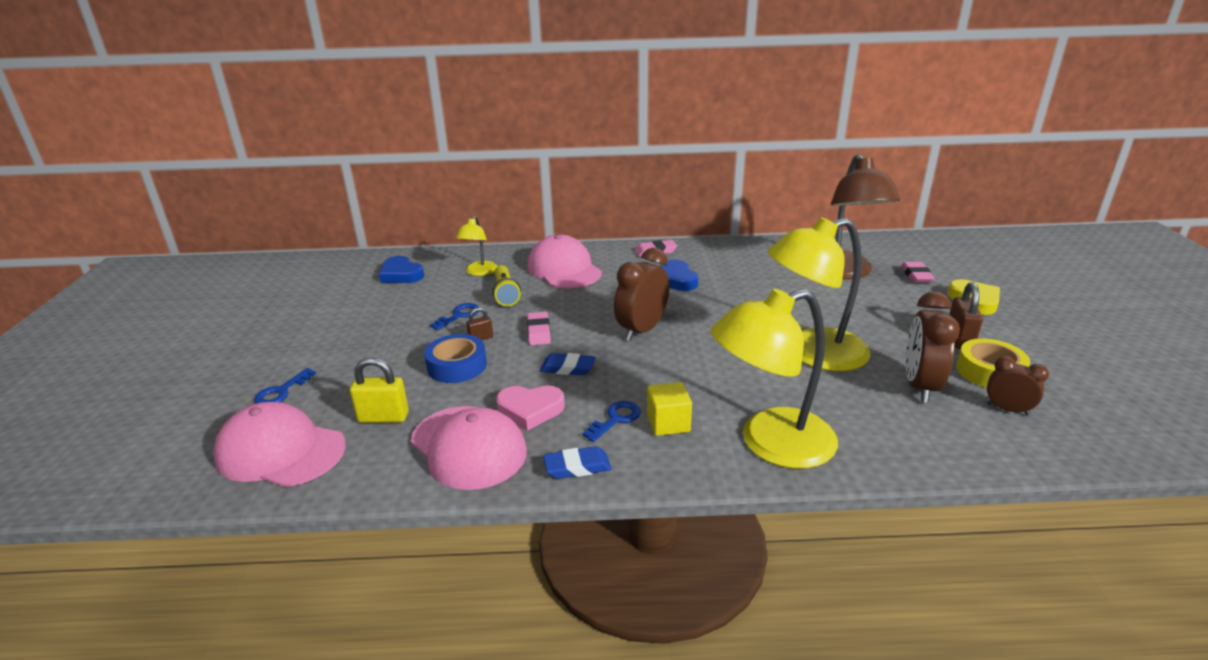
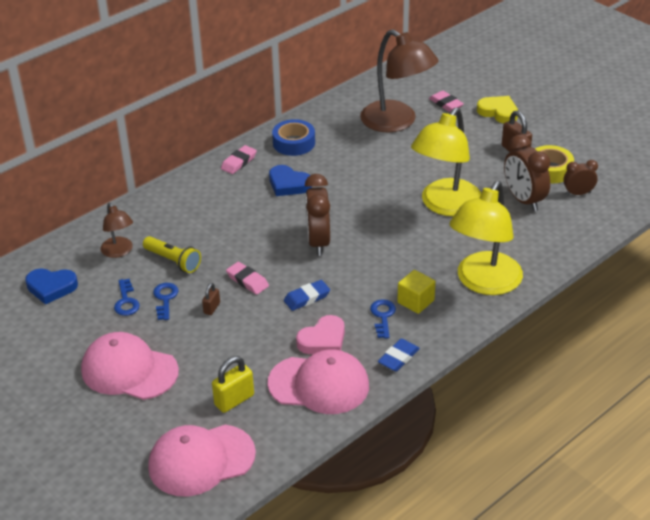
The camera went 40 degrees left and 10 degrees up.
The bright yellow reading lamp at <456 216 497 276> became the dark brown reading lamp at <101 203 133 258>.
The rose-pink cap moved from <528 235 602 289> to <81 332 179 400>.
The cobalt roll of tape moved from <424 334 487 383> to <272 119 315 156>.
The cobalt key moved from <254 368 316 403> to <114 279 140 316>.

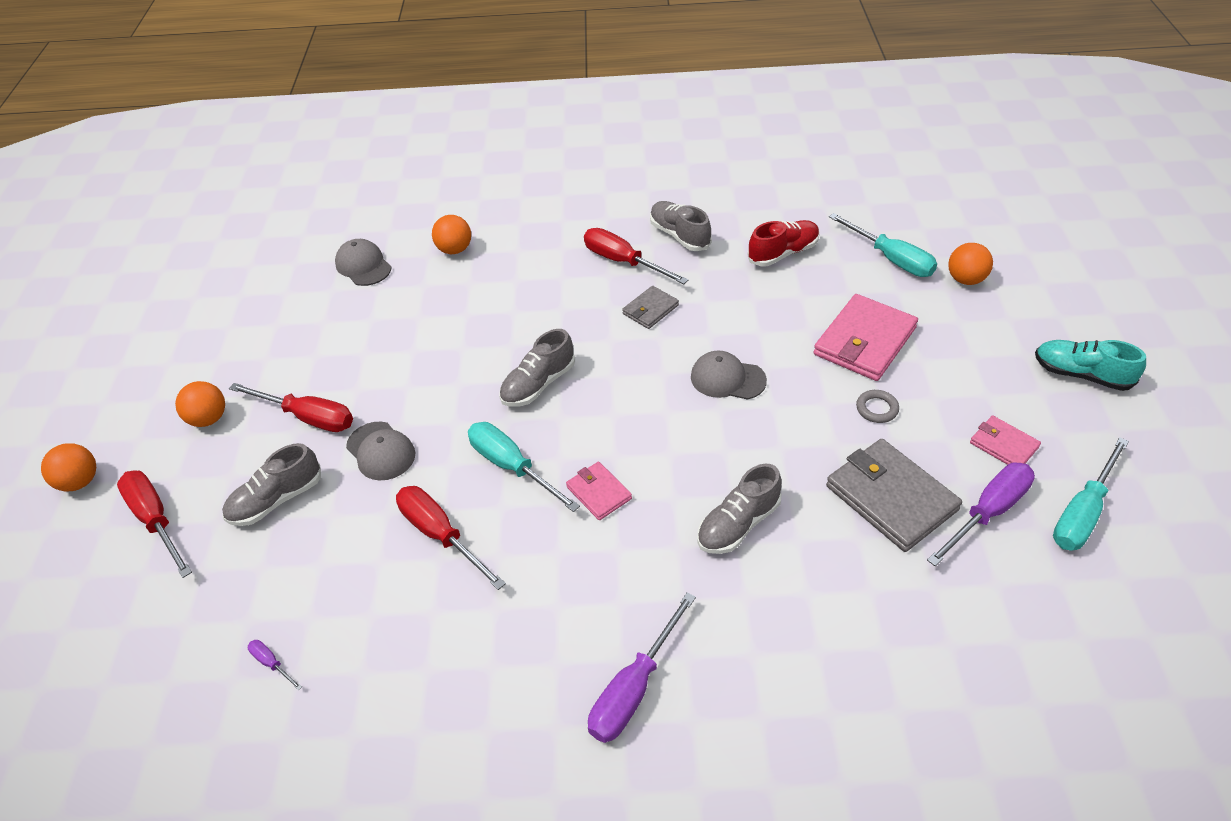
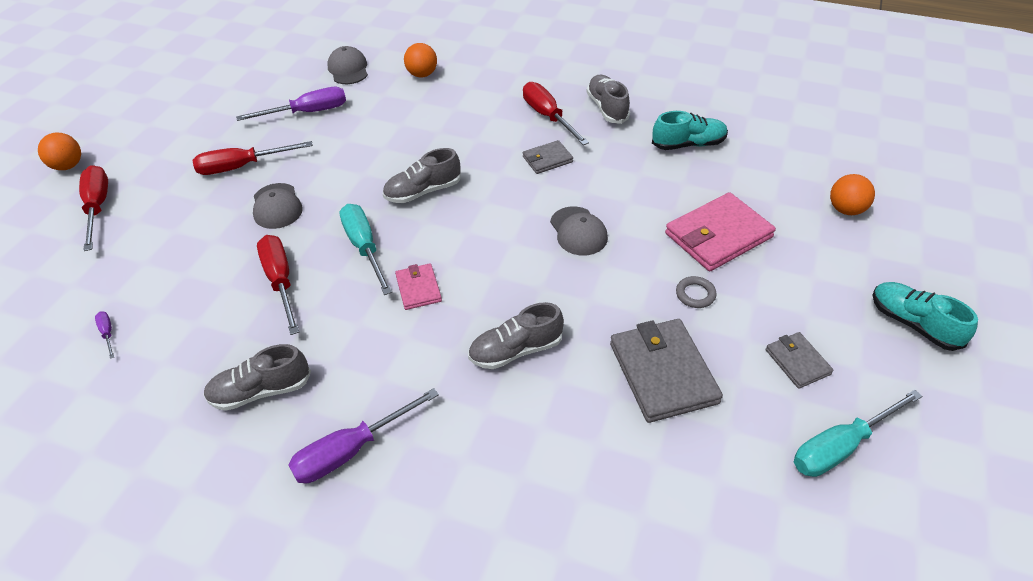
The camera went 20 degrees right and 0 degrees up.
The aqua hand screwdriver at <829 213 937 277> disappeared.
The red shoe at <748 220 820 266> became the aqua shoe at <652 111 728 150>.
The gray cap at <691 351 767 400> turned 150 degrees counterclockwise.
The bright orange ball at <175 381 225 427> disappeared.
The red hand screwdriver at <229 383 353 432> turned 120 degrees clockwise.
The rose-pink card wallet at <970 415 1041 465> became the gray card wallet at <766 332 834 389>.
The gray shoe moved from <222 443 321 526> to <203 344 311 411>.
The violet hand screwdriver moved from <927 462 1035 566> to <236 87 346 121>.

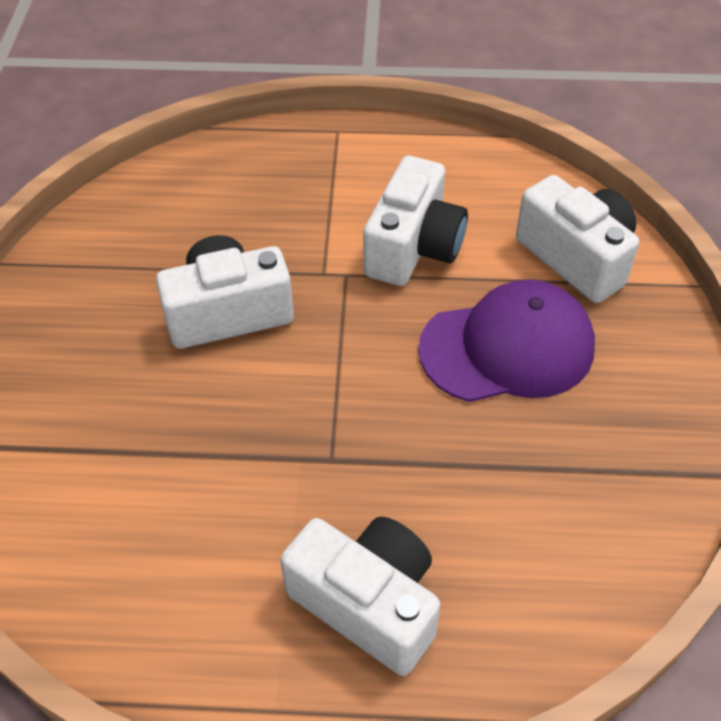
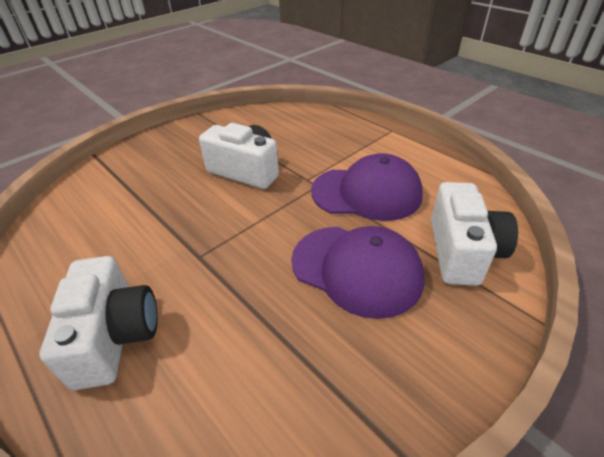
The camera went 45 degrees right and 10 degrees down.
The white camera at <363 156 468 286> was replaced by the violet cap at <311 153 423 221>.

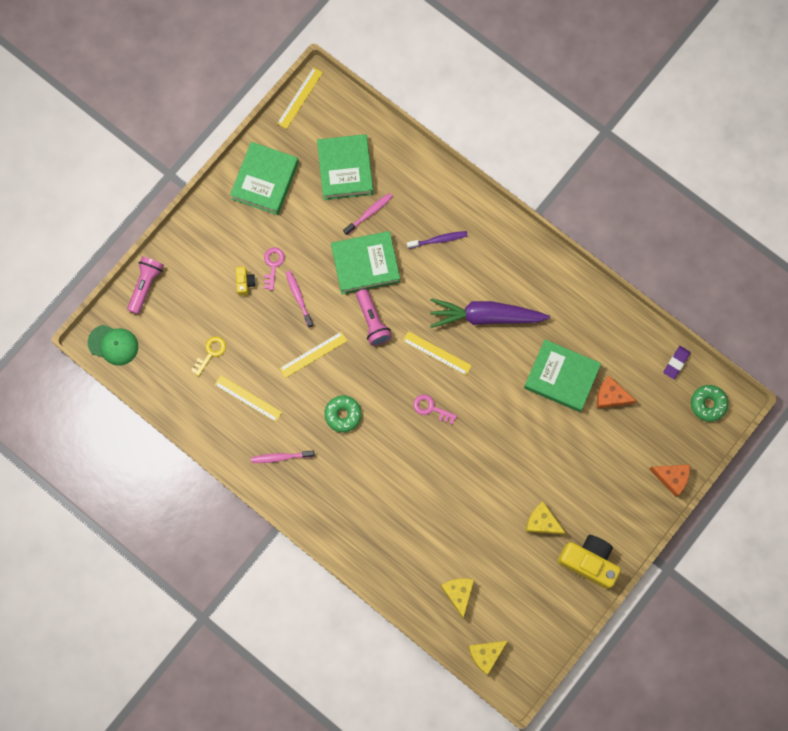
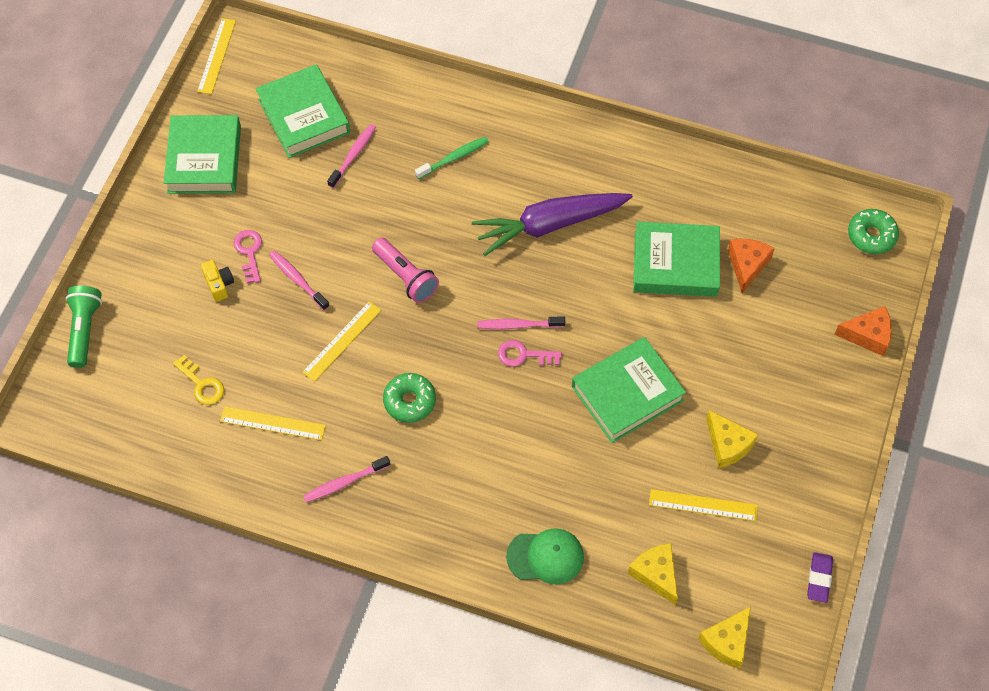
The camera went 20 degrees left and 15 degrees down.
The emerald hardcover moved from <331 231 400 294> to <572 337 686 443>.
The violet toothbrush at <407 231 468 249> became the emerald toothbrush at <415 137 489 179>.
The rose-pink flashlight at <127 256 164 314> became the emerald flashlight at <66 286 102 368>.
The emerald cap moved from <88 325 138 366> to <506 528 584 584>.
The bright yellow straightedge moved from <403 331 472 375> to <649 489 758 521>.
The bright yellow key at <191 336 226 376> turned 120 degrees clockwise.
The violet eraser moved from <663 346 691 379> to <807 552 833 603>.
The bright orange cheese wedge at <596 375 636 408> turned 105 degrees clockwise.
The bright yellow cheese wedge at <526 502 565 534> turned 135 degrees counterclockwise.
The bright yellow camera at <557 535 621 589> disappeared.
The rose-pink toothbrush at <478 317 565 329> appeared.

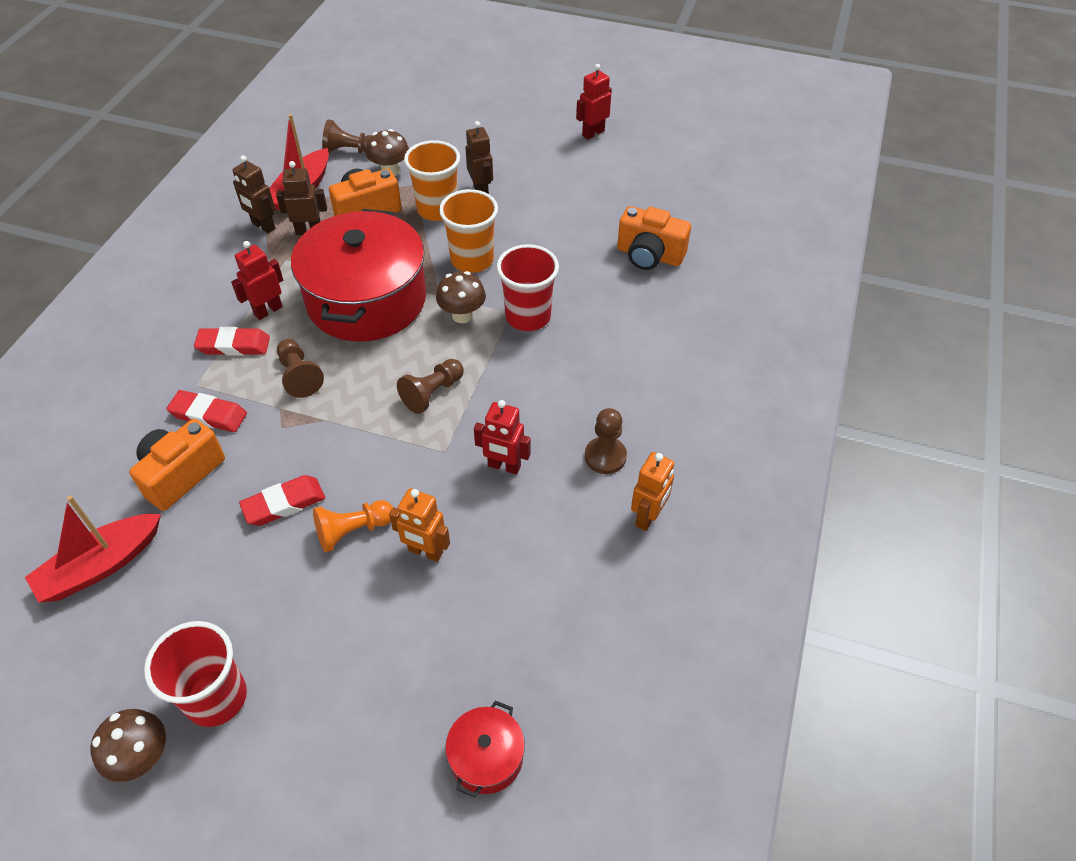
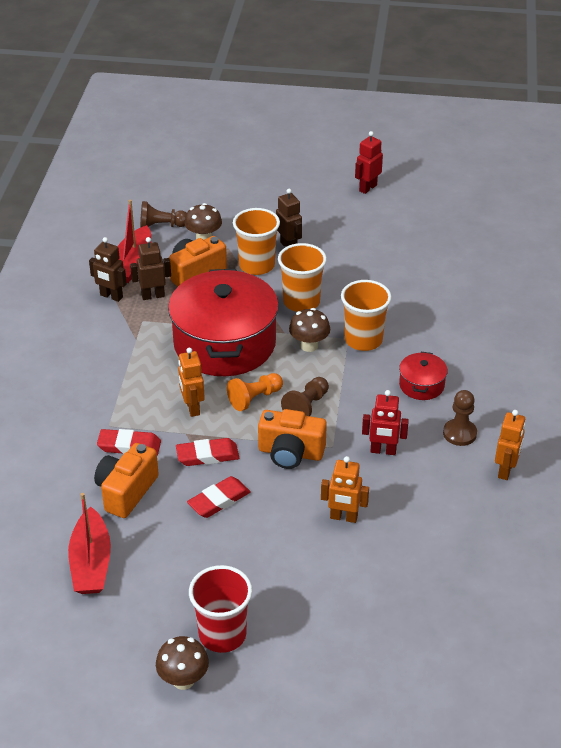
The camera went 10 degrees left and 10 degrees down.
The bright orange camera moved from <617 206 691 270> to <258 409 327 469>.
The red toy robot at <231 241 283 320> disappeared.
The red tumbler at <497 244 559 331> became the bright orange tumbler at <341 280 392 351>.
The red eraser moved from <194 327 270 356> to <176 438 239 466>.
The dark brown chess pawn at <277 339 324 398> was replaced by the bright orange toy robot at <178 348 205 417>.
The red toy boat at <25 496 161 602> turned 45 degrees counterclockwise.
The bright orange chess pawn moved from <313 500 393 553> to <227 373 283 411>.
The red cooking pot moved from <445 701 525 798> to <399 352 448 400>.

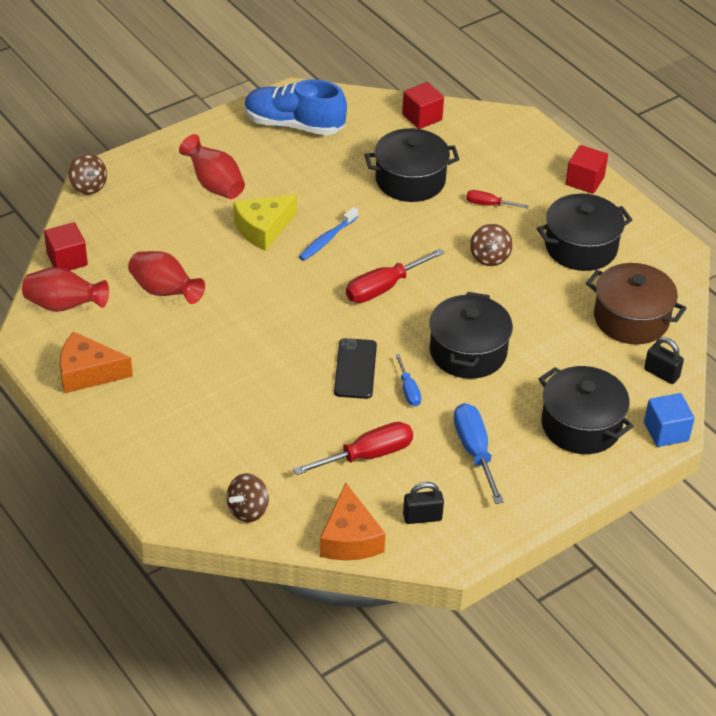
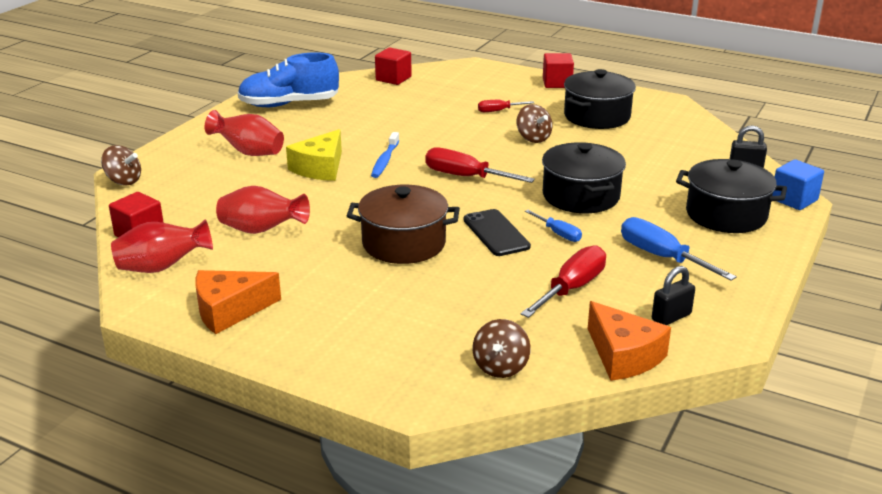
The camera went 25 degrees left and 15 degrees down.
The jet-black cooking pot at <365 128 460 202> disappeared.
The red hand screwdriver at <346 248 445 303> turned 90 degrees clockwise.
The dark brown cooking pot moved from <586 263 686 344> to <347 185 460 264>.

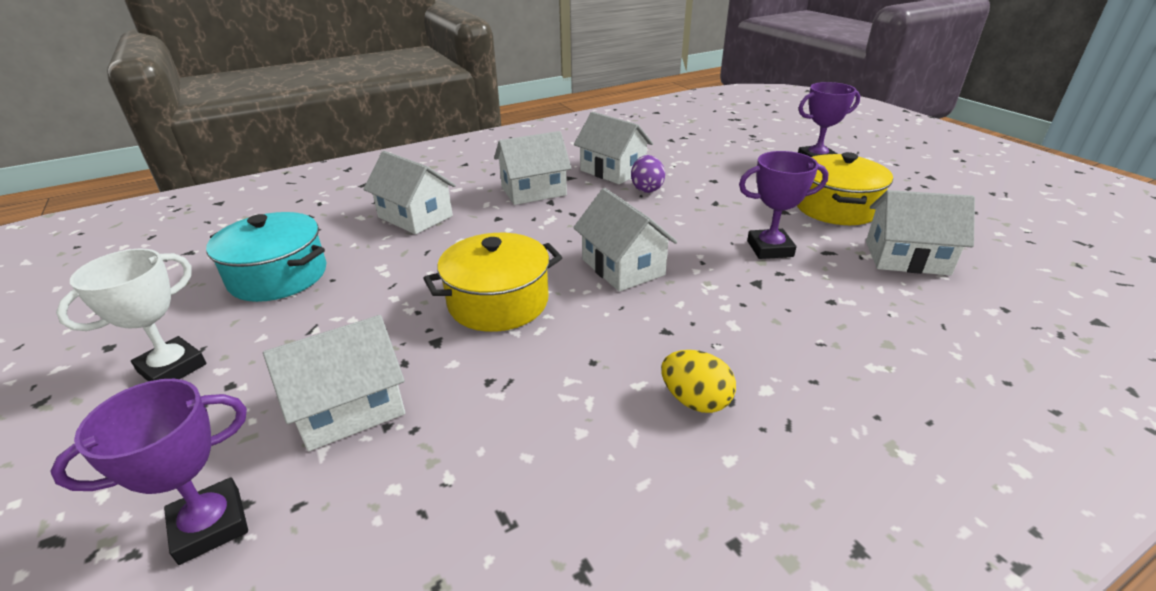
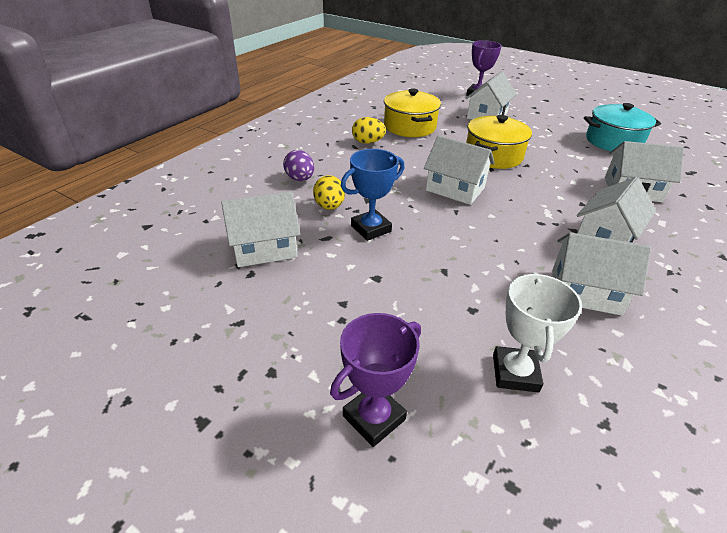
The camera went 150 degrees right and 5 degrees up.
The violet prize cup at <739 151 829 259> became the cobalt prize cup at <341 149 404 241>.
The bright yellow cooking pot moved from <797 152 893 225> to <384 88 441 137>.
The violet egg moved from <631 155 665 193> to <283 150 314 181>.
The white prize cup moved from <56 249 207 381> to <493 272 582 393>.
The bright yellow egg at <313 175 345 210> appeared.

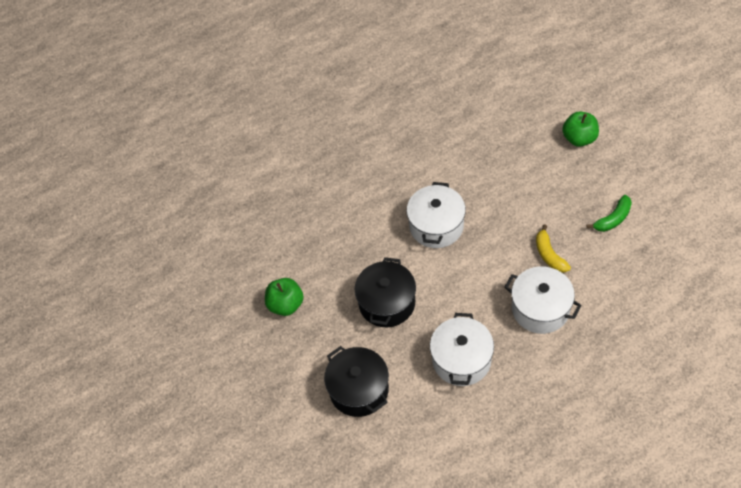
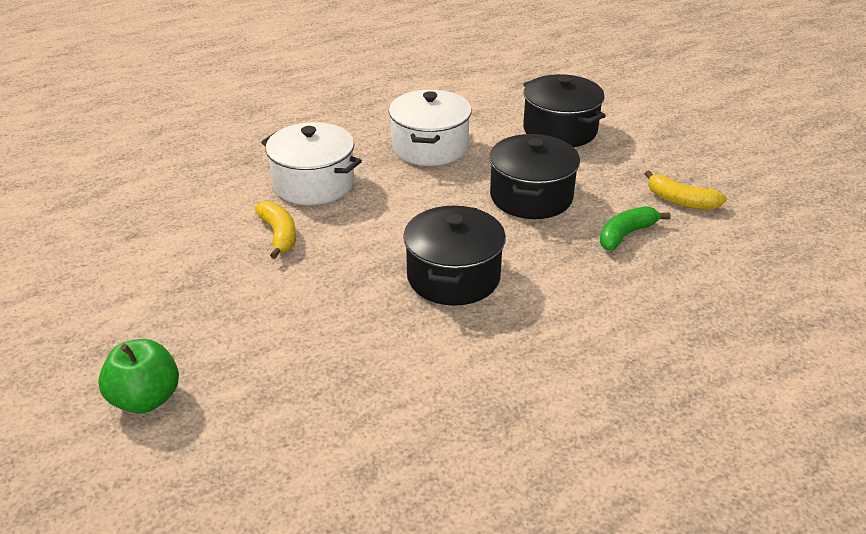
The camera went 175 degrees right and 20 degrees down.
The white cooking pot at <407 182 466 248> became the jet-black cooking pot at <403 205 506 306>.
The emerald banana fruit moved from <586 195 632 232> to <600 206 671 250>.
The emerald toy apple at <265 278 304 316> was replaced by the bright yellow banana fruit at <645 170 727 210>.

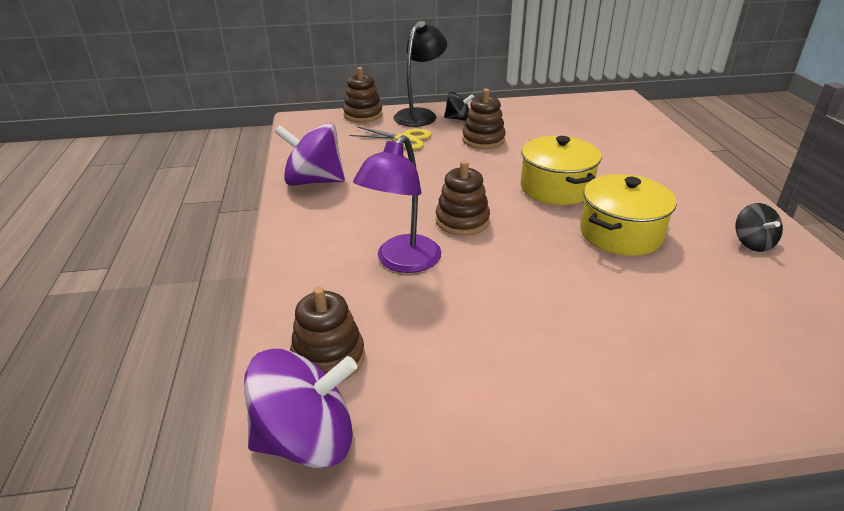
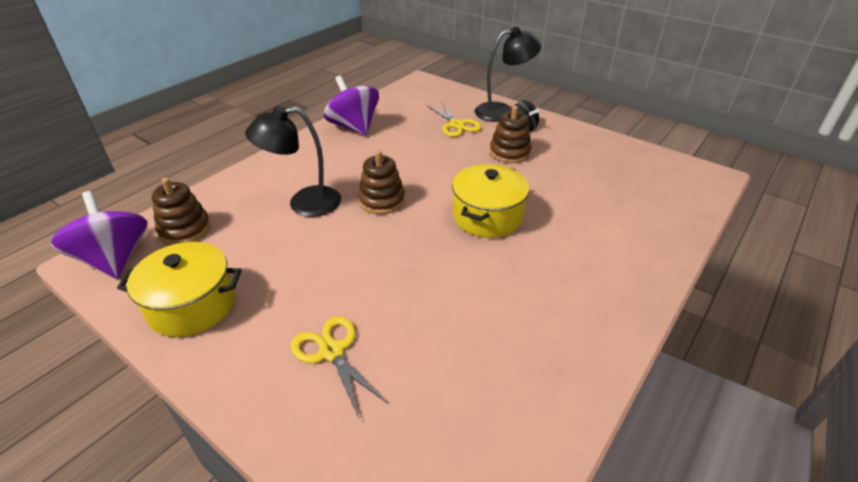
The camera went 45 degrees right and 5 degrees up.
The dark brown stacking rings at <343 67 383 122> disappeared.
The violet reading lamp at <353 135 441 273> became the jet-black reading lamp at <245 106 341 217>.
The bright yellow cooking pot moved from <580 174 677 256> to <117 242 242 337>.
The jet-black whirligig at <735 203 783 252> disappeared.
The violet whirligig at <244 349 357 468> turned 150 degrees counterclockwise.
The bright yellow scissors at <290 316 388 418> appeared.

